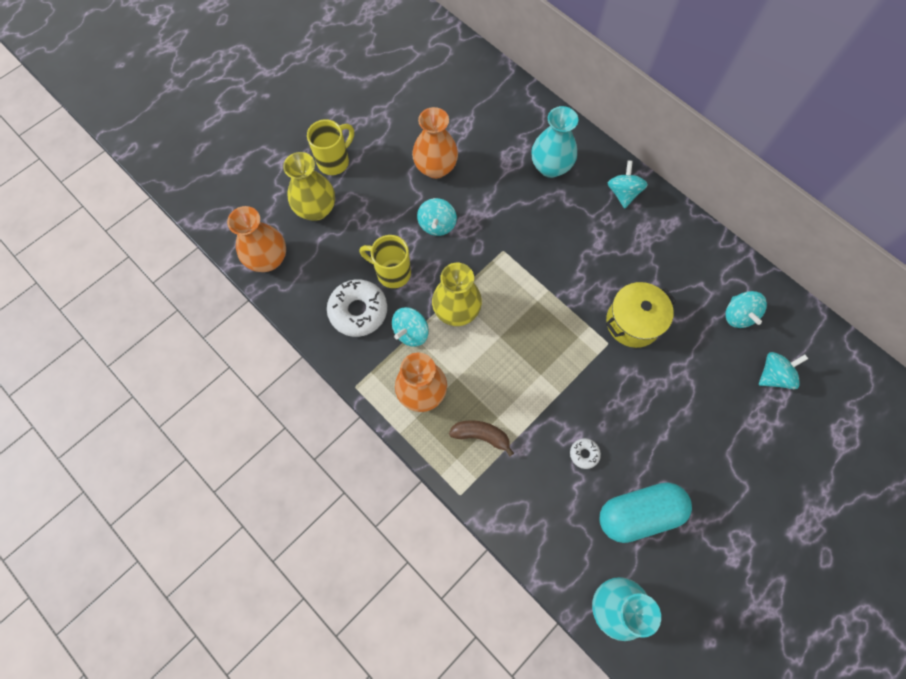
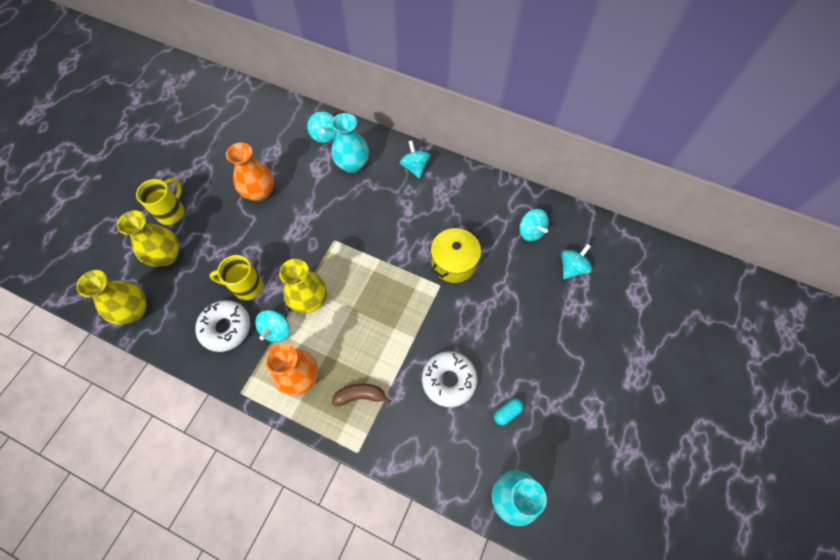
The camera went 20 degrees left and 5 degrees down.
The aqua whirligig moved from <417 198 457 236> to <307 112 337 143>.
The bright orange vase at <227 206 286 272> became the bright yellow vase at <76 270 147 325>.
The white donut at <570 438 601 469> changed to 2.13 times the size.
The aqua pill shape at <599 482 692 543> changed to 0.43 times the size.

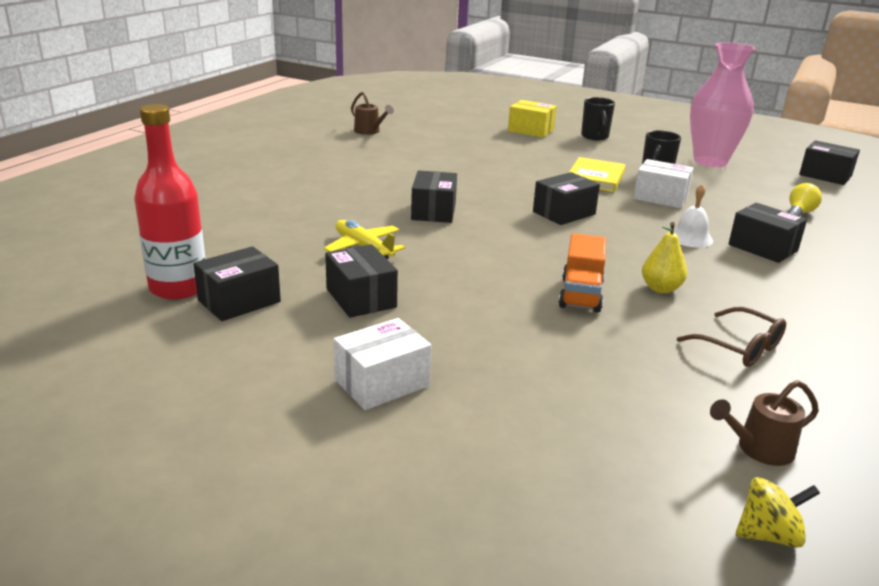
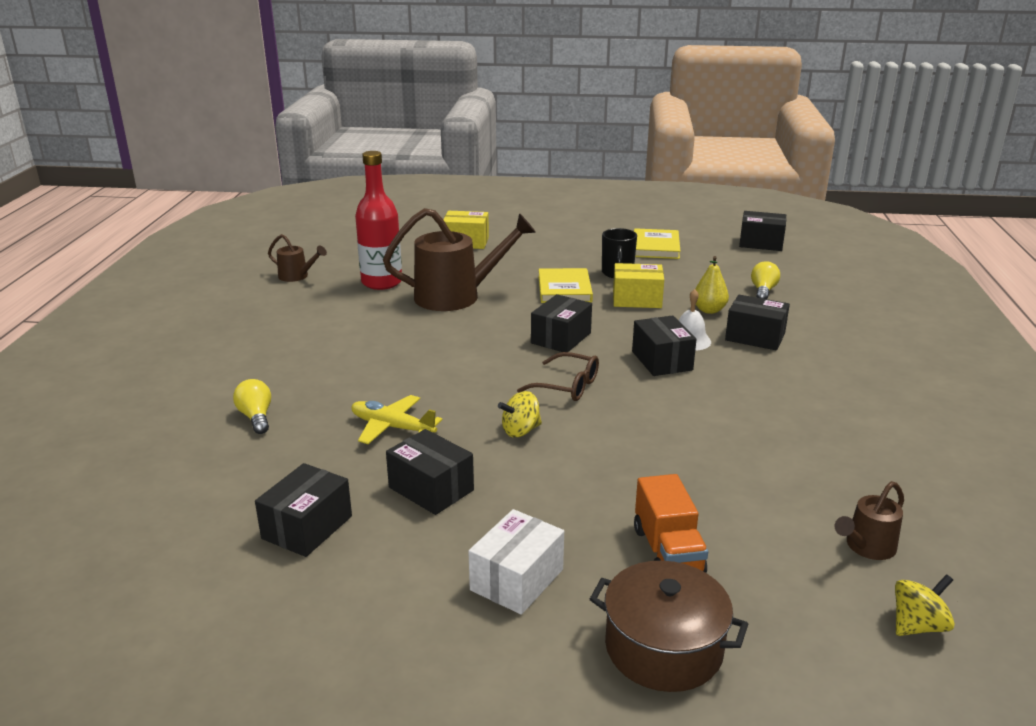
The camera went 20 degrees left and 0 degrees up.
The rose-pink vase at <690 42 755 167> was replaced by the bright yellow hardcover at <634 228 680 259>.
The jet-black tea mug at <581 97 615 140> disappeared.
The red drink bottle moved from <134 104 205 300> to <355 151 402 290>.
The white package at <633 159 694 208> became the bright yellow package at <613 263 664 308>.
The jet-black package moved from <411 171 457 223> to <632 315 697 376>.
The bright yellow pear moved from <642 222 687 293> to <695 256 729 314>.
The bright orange toy truck moved from <558 233 606 313> to <634 474 708 573>.
The dark brown glasses moved from <677 307 786 367> to <517 352 599 401>.
The dark brown watering pot at <383 208 536 311> appeared.
The bright yellow lightbulb at <233 379 271 434> appeared.
The bright yellow whirligig at <498 391 542 437> appeared.
The dark brown cooking pot at <590 561 748 692> appeared.

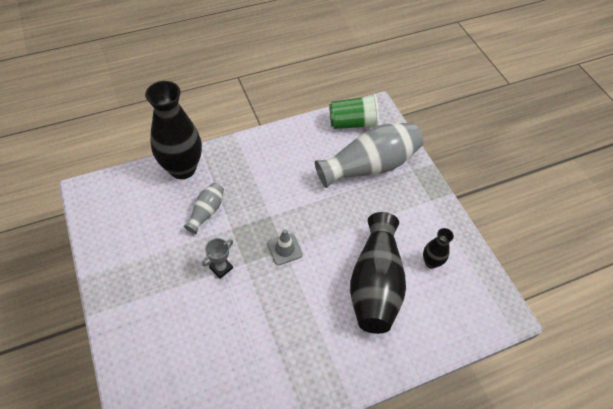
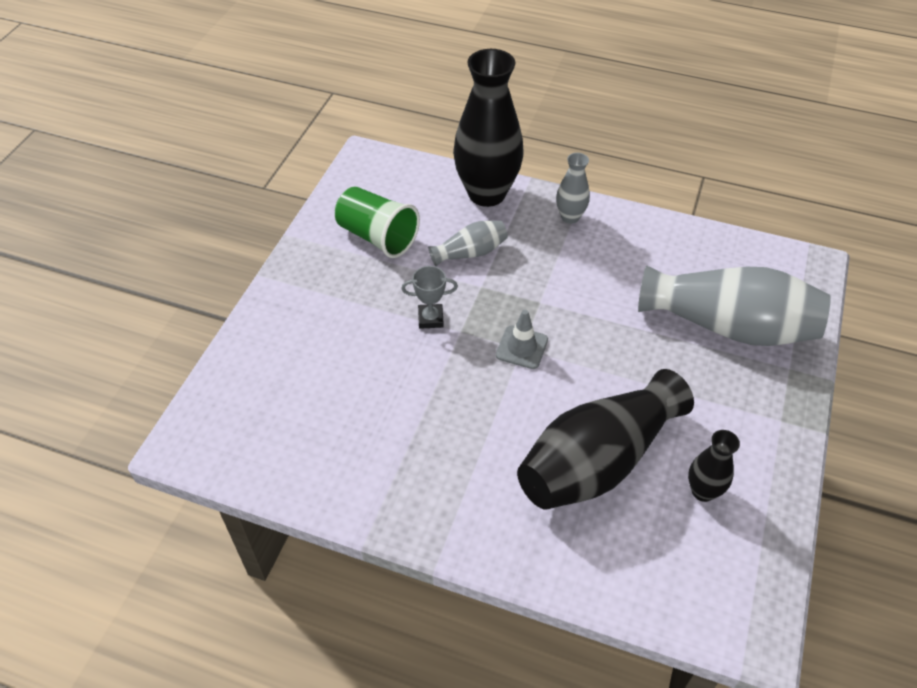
The camera went 45 degrees right and 5 degrees down.
The emerald tumbler moved from <329 94 379 129> to <335 186 420 258>.
The gray vase at <556 153 590 224> appeared.

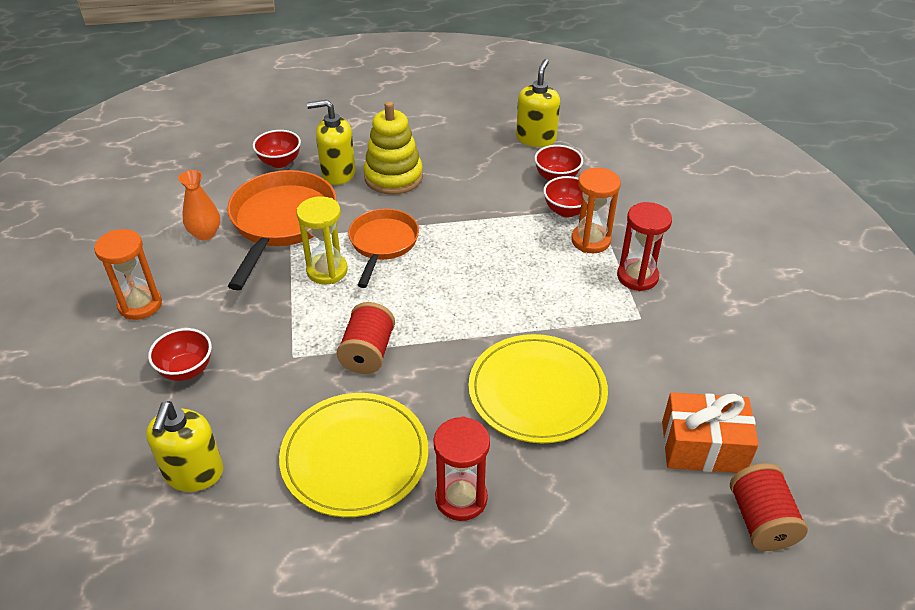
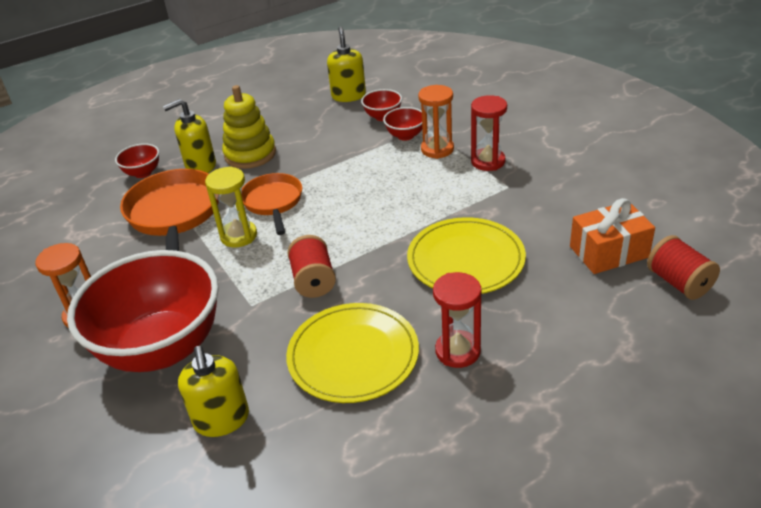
The camera went 20 degrees left and 5 degrees down.
The bright orange vase at <178 170 220 240> disappeared.
The red bowl at <148 328 212 381> changed to 2.47 times the size.

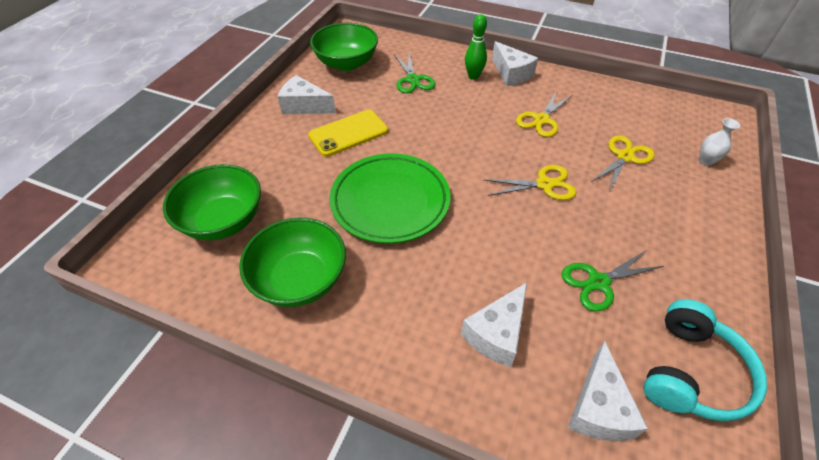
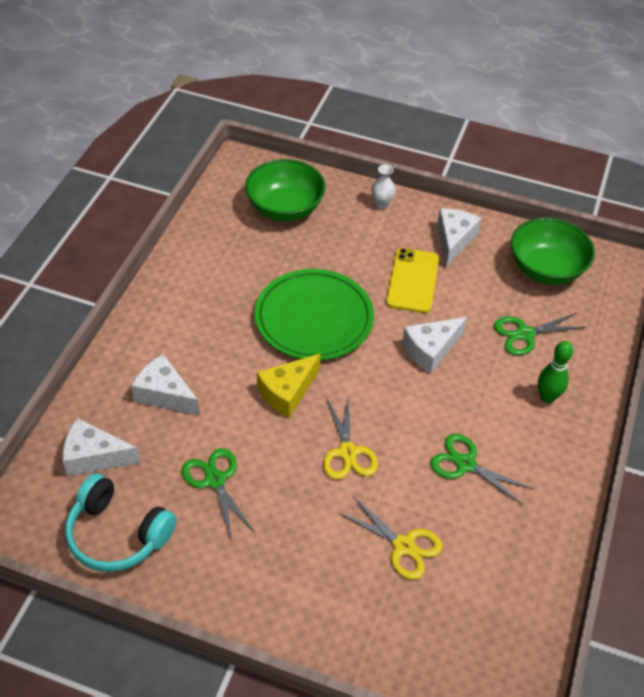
The camera went 85 degrees right and 0 degrees up.
The white cheese wedge moved from <492 41 538 86> to <402 317 467 374>.
The bright yellow scissors at <516 90 572 137> became the emerald scissors at <430 434 533 505>.
The bright yellow smartphone at <308 110 388 157> turned 45 degrees clockwise.
The white vase moved from <699 118 740 166> to <371 164 396 209>.
The emerald bowl at <239 218 346 307> disappeared.
The bright yellow cheese wedge at <257 354 321 418> appeared.

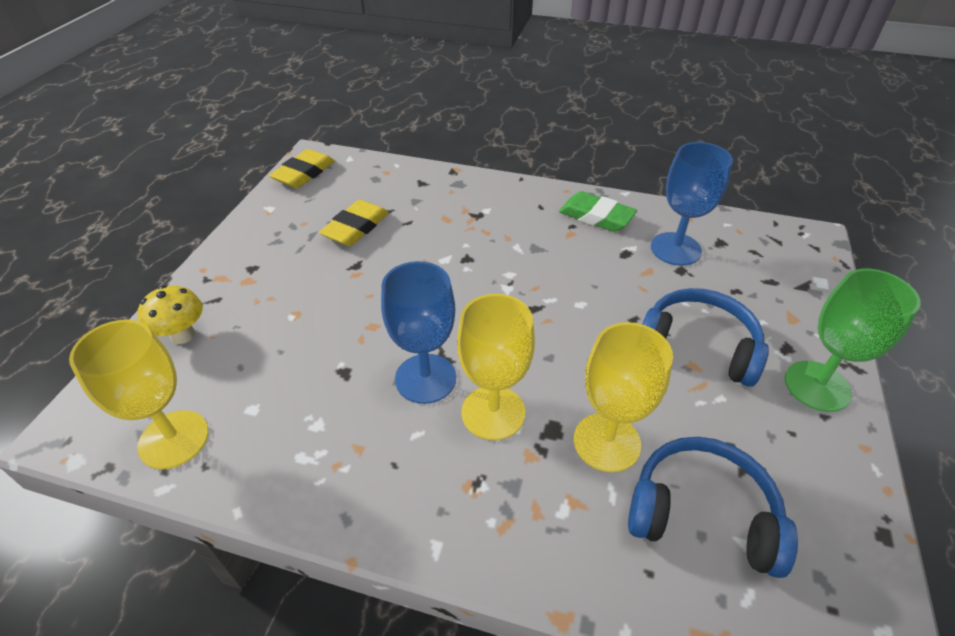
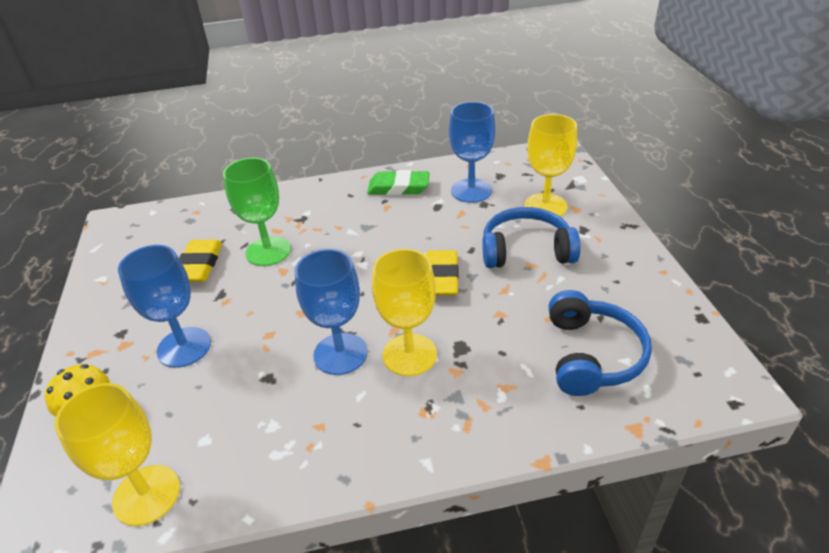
The camera went 25 degrees left and 5 degrees down.
The bright yellow eraser moved from <269 149 335 188> to <426 250 459 296>.
The emerald wine glass moved from <785 269 921 412> to <223 158 291 266>.
The bright yellow wine glass moved from <574 322 673 472> to <524 114 577 217>.
The cobalt headphones at <628 437 798 578> turned 105 degrees clockwise.
The cobalt wine glass at <118 245 211 368> appeared.

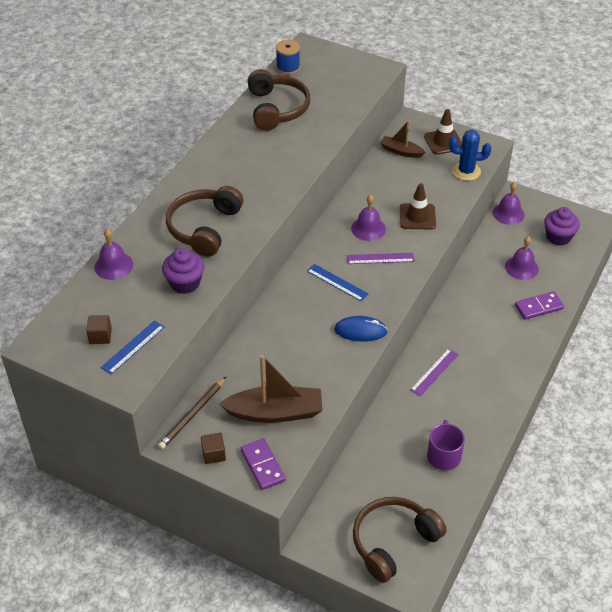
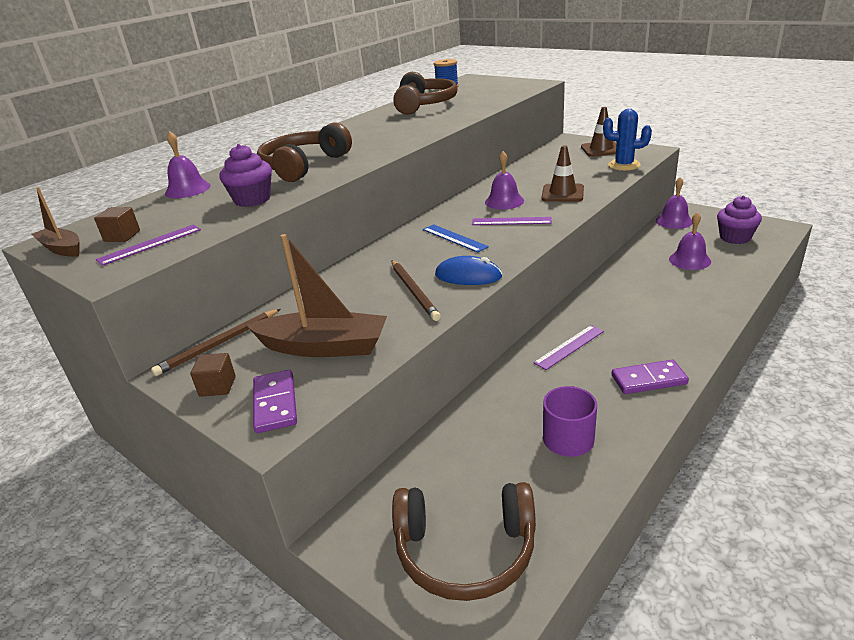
The camera went 15 degrees right and 15 degrees down.
The dark brown toy boat moved from <380 120 425 158> to <31 187 79 257>.
The violet domino moved from <515 291 564 320> to <612 360 689 394>.
The cobalt straightedge at <101 320 165 375> became the violet straightedge at <96 224 201 266>.
The dark brown headphones at <353 497 447 583> turned 150 degrees counterclockwise.
The dark brown wooden pencil at <392 260 441 321> appeared.

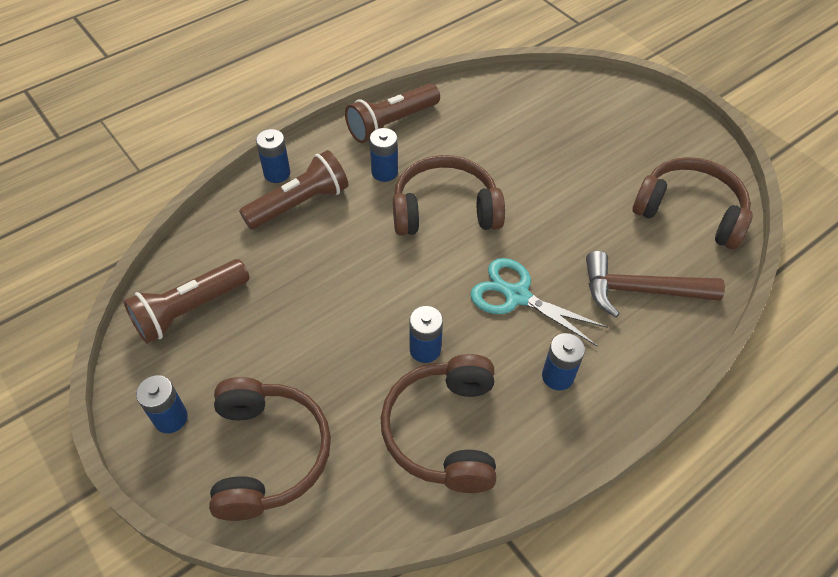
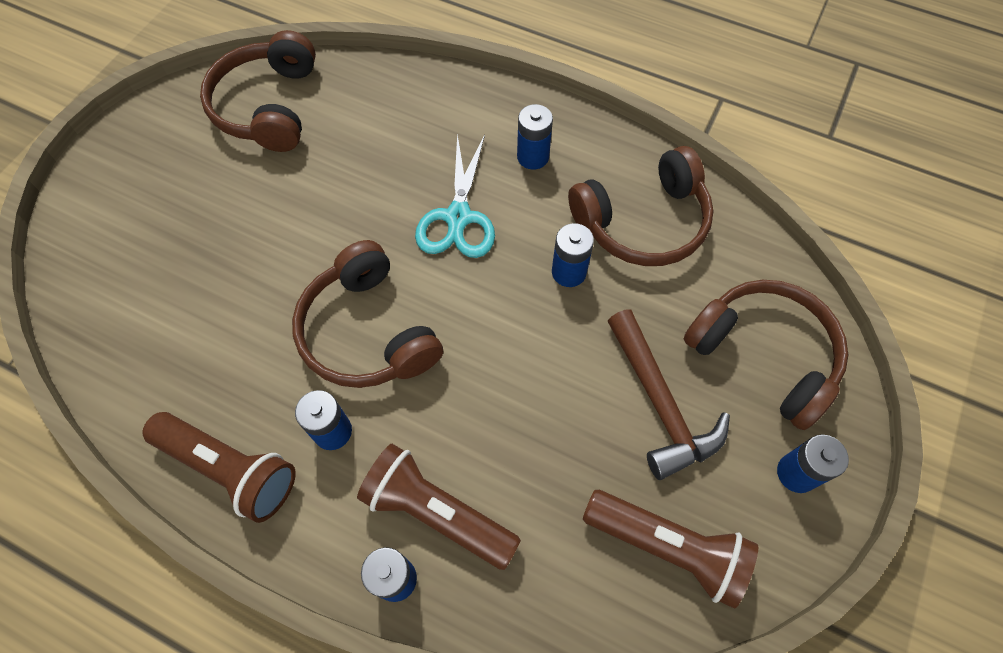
The camera went 115 degrees left and 10 degrees up.
The dark brown carpenter's hammer moved from <586 251 725 318> to <608 309 730 480>.
The dark brown headphones at <209 377 331 521> turned 75 degrees clockwise.

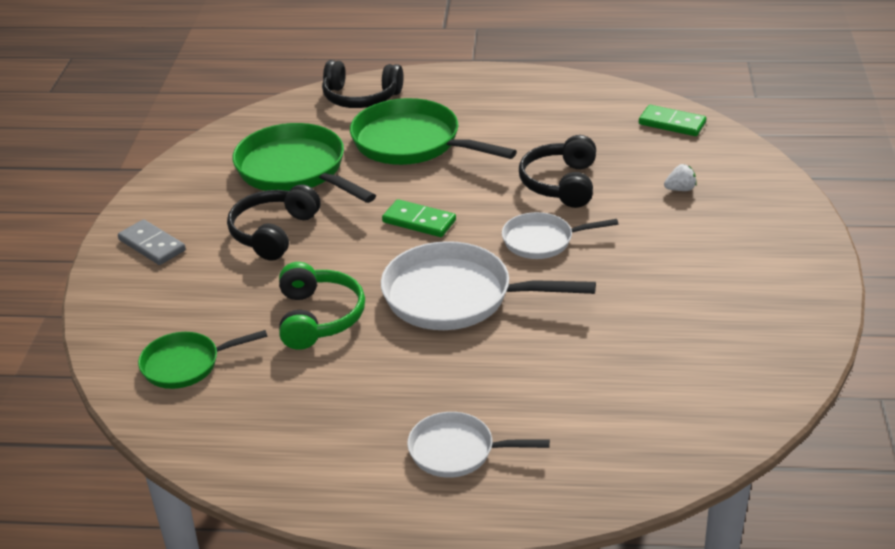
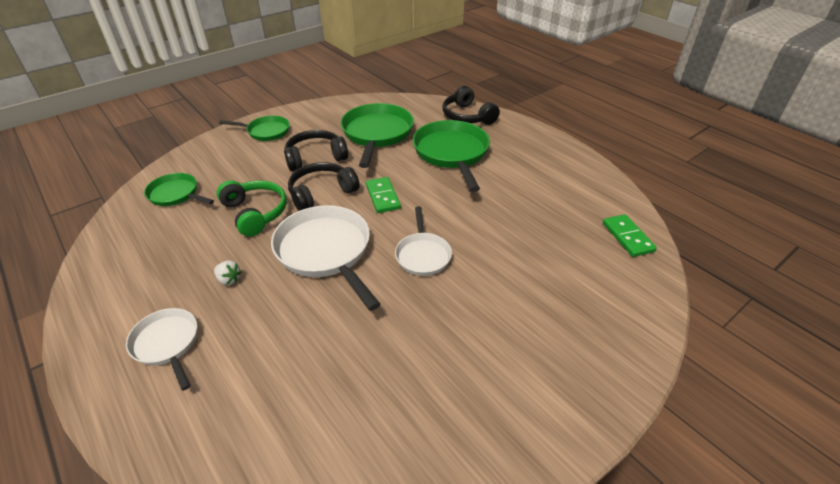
The camera went 45 degrees right and 5 degrees up.
The jet-black headphones moved from <519 135 596 208> to <288 162 360 211>.
The white strawberry moved from <664 164 697 191> to <214 260 242 285>.
The white frying pan at <502 212 618 259> turned 135 degrees counterclockwise.
The gray domino at <118 219 186 265> was replaced by the emerald frying pan at <219 116 290 141>.
The emerald headphones at <279 262 365 350> turned 75 degrees counterclockwise.

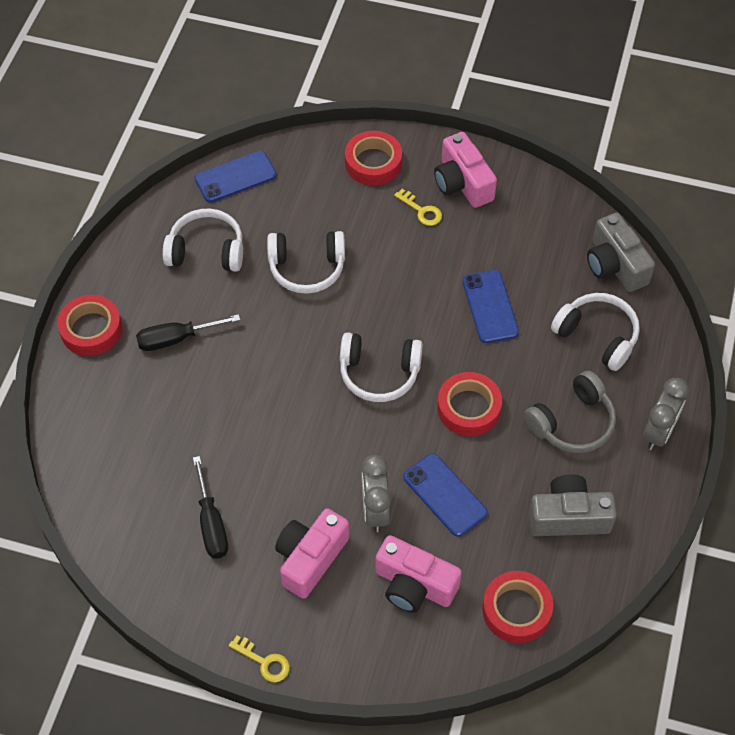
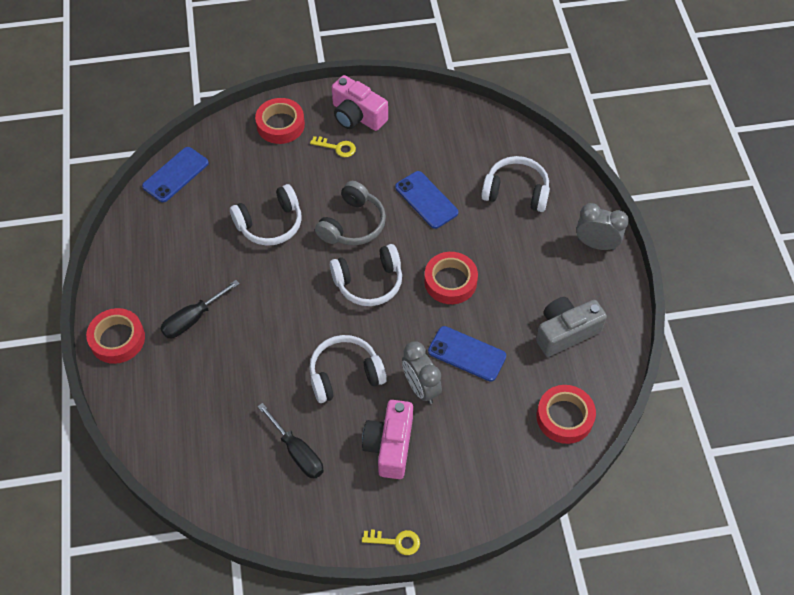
The camera went 25 degrees left and 0 degrees up.
The white headphones moved from <163 209 243 272> to <309 335 387 403>.
The gray camera at <587 213 655 292> disappeared.
The gray headphones moved from <524 371 616 453> to <315 181 386 245>.
The gray clock at <643 378 689 450> turned 75 degrees counterclockwise.
The rose-pink camera at <375 535 462 613> disappeared.

